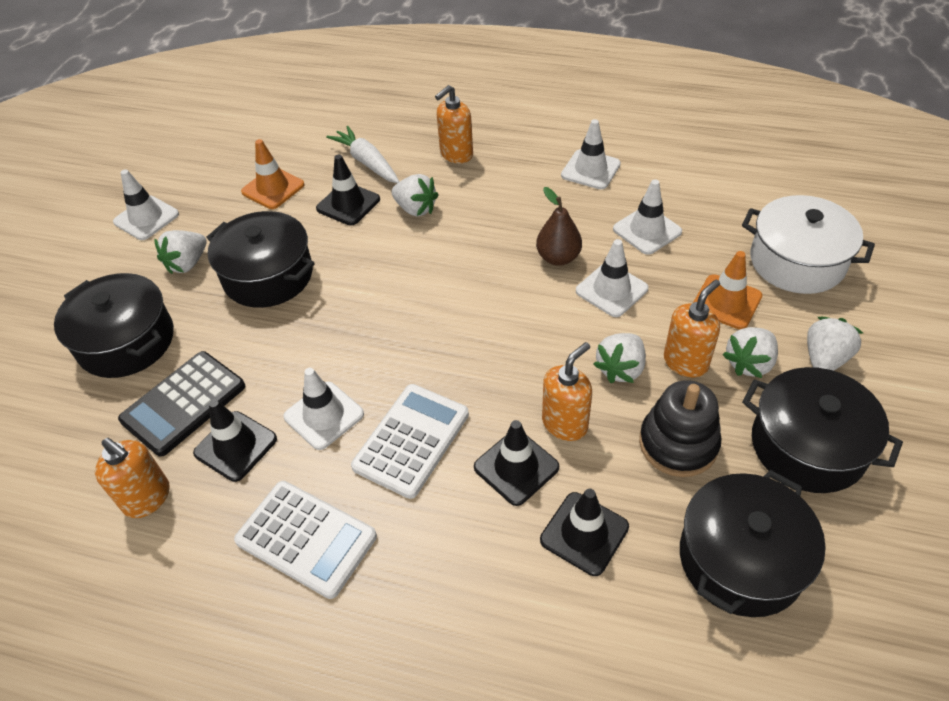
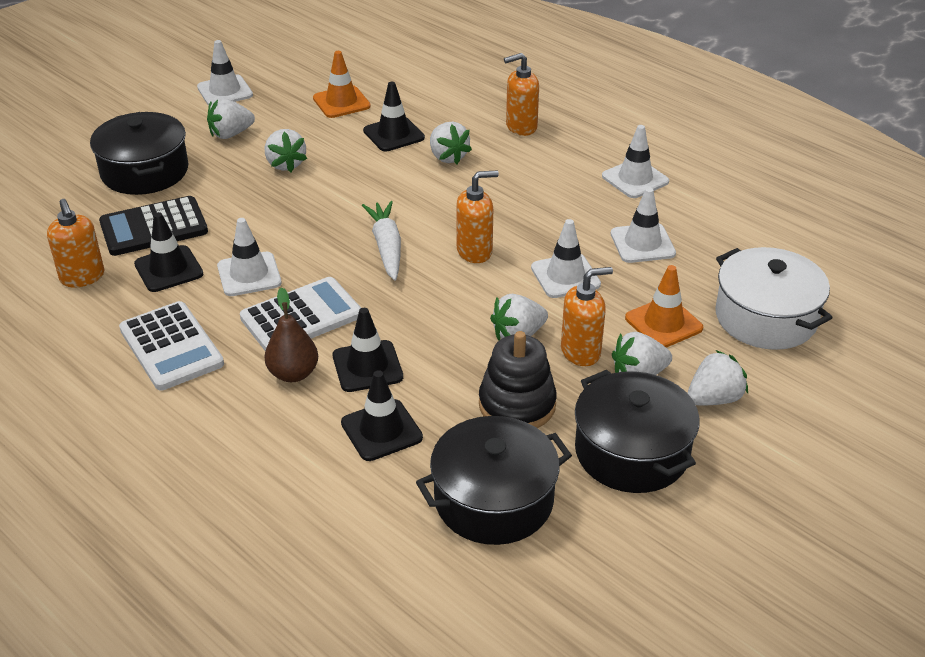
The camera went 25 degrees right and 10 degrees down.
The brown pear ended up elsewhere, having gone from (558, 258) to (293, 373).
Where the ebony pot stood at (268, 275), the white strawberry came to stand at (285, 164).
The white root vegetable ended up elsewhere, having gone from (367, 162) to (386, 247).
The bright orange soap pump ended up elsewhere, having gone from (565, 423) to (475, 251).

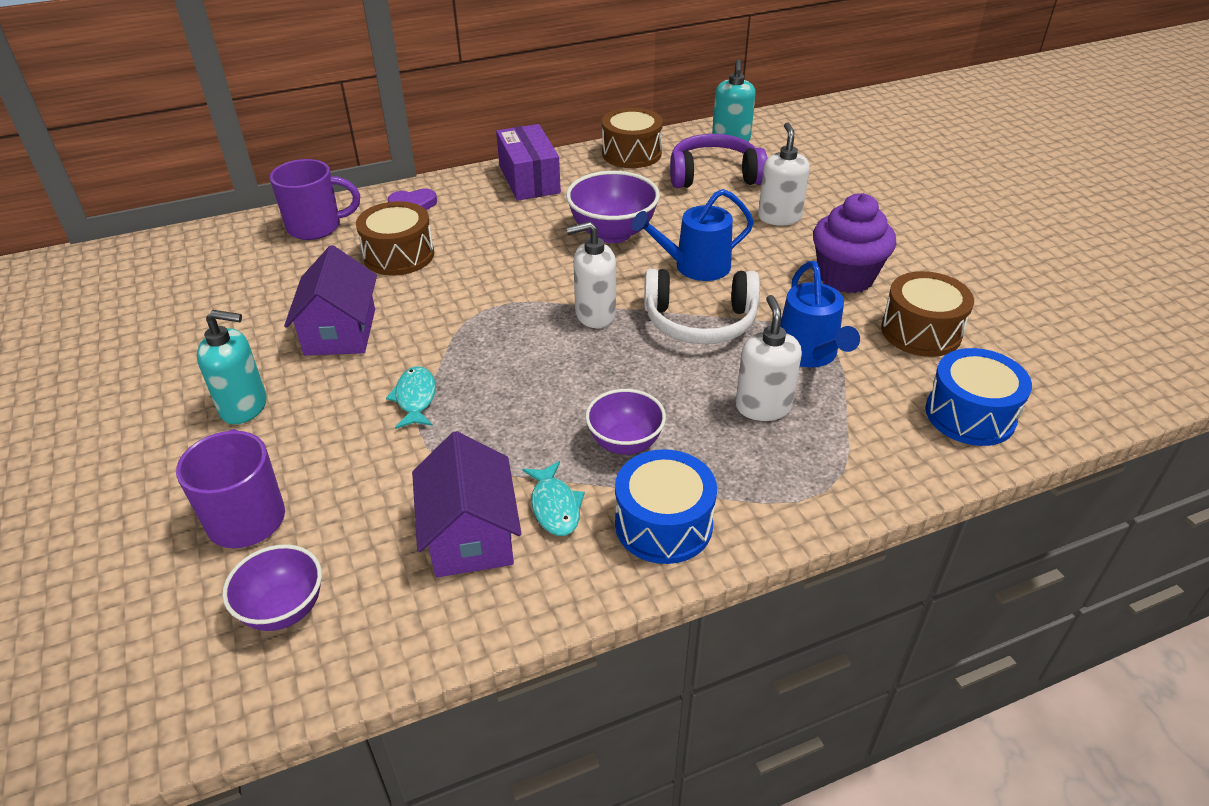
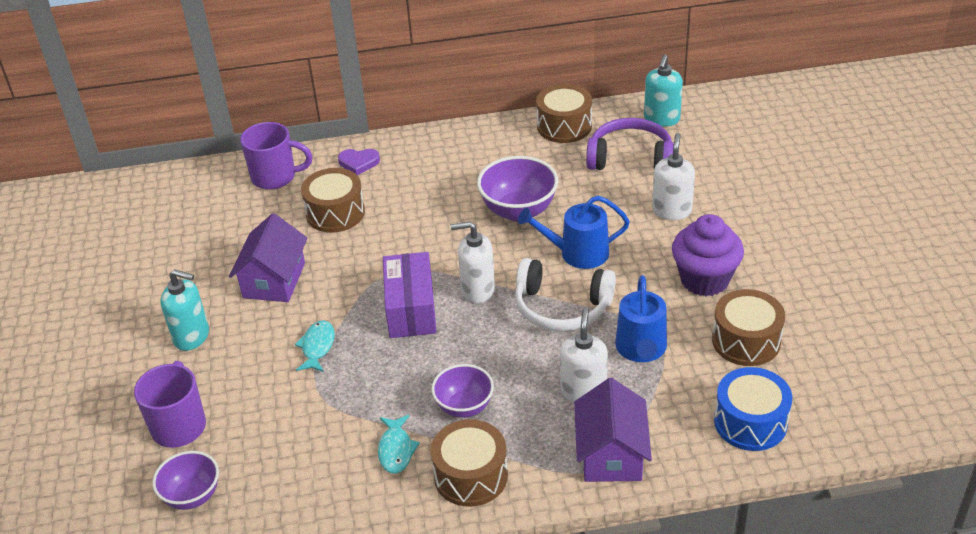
The camera went 15 degrees right and 0 degrees up.
The royal purple parcel ended up elsewhere, having gone from (529, 179) to (411, 309).
What was the blue drum at (663, 524) turned into the brown drum at (471, 476).
The royal purple toy house ended up elsewhere, having gone from (470, 535) to (611, 454).

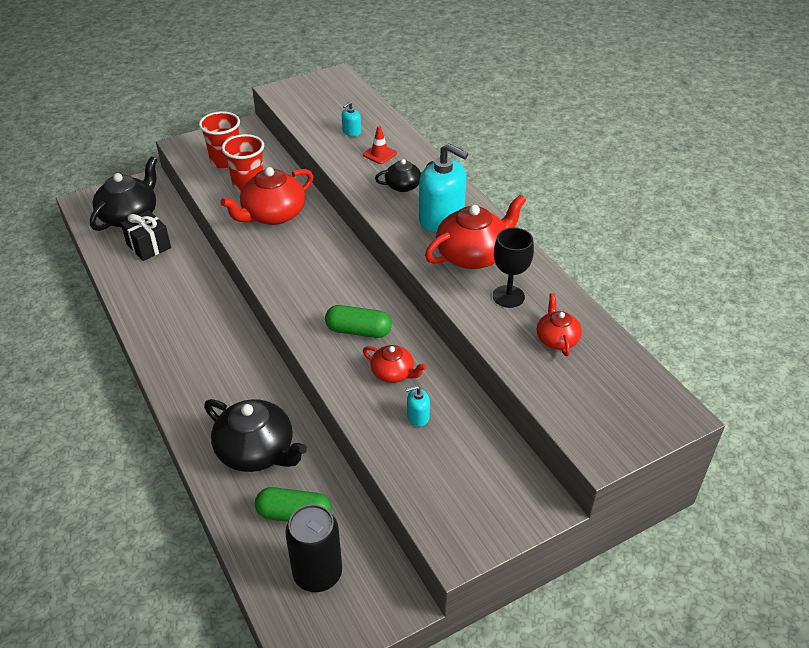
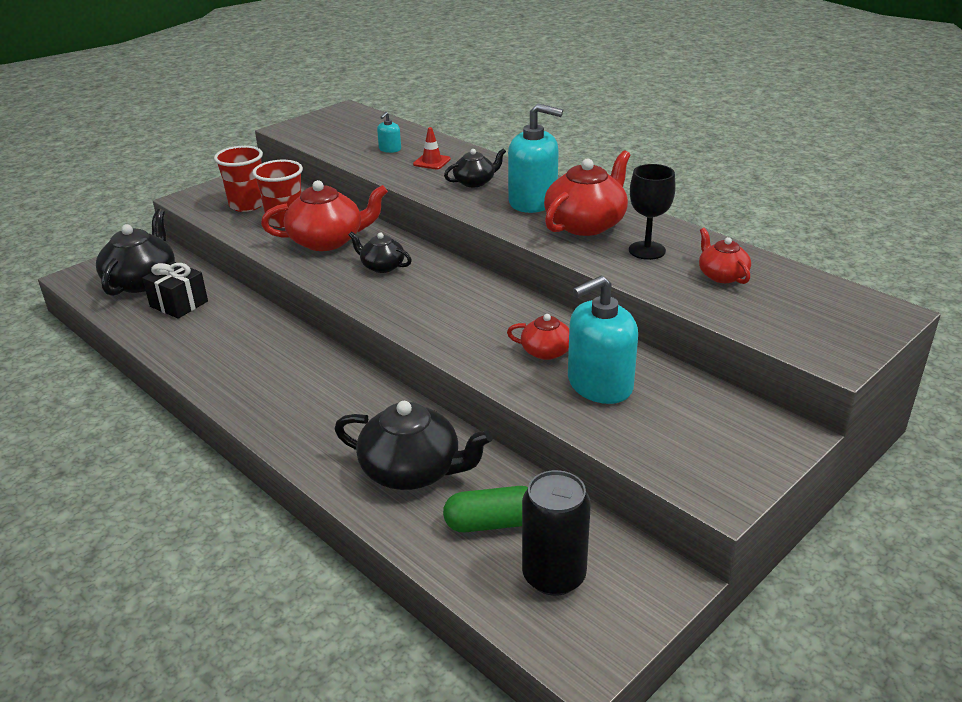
The camera went 15 degrees left and 10 degrees down.
The crimson tea pot at (273, 215) ended up facing another way, 135 degrees counterclockwise from before.
The second view gained the ebony tea pot at (382, 266).
The size of the teal soap pump at (418, 416) changed by a factor of 2.26.
The second view lost the leaf-green capsule at (358, 331).

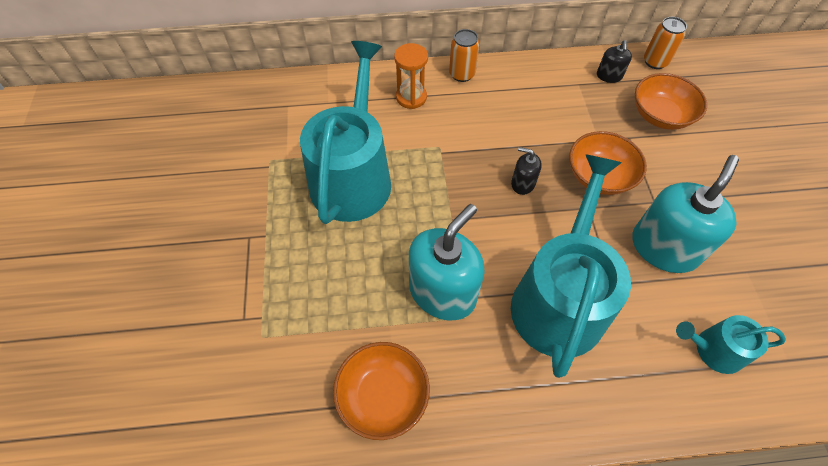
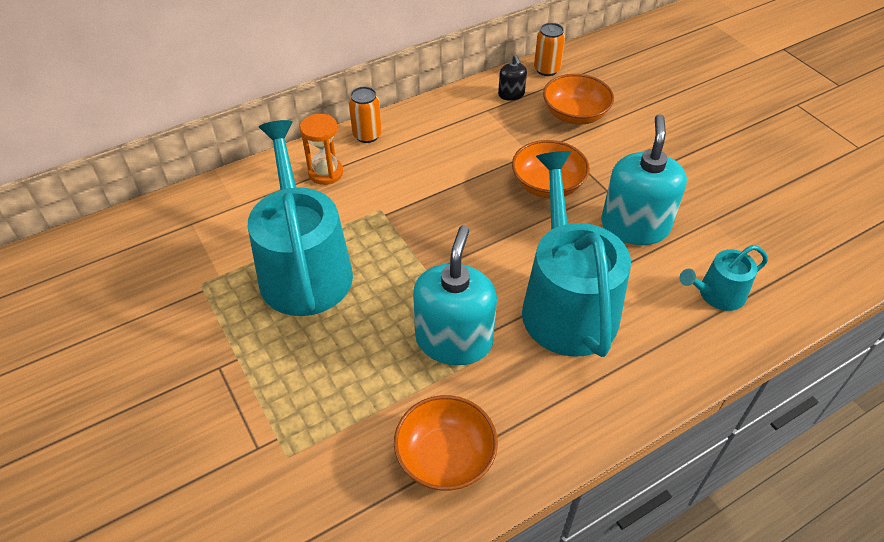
The camera went 25 degrees left and 10 degrees down.
The second view lost the ebony soap pump at (523, 183).

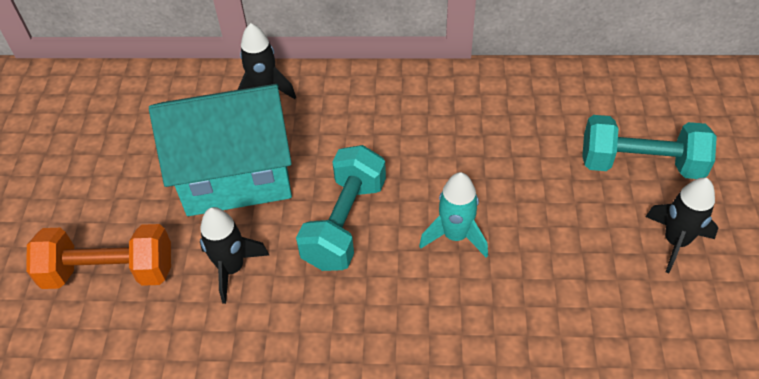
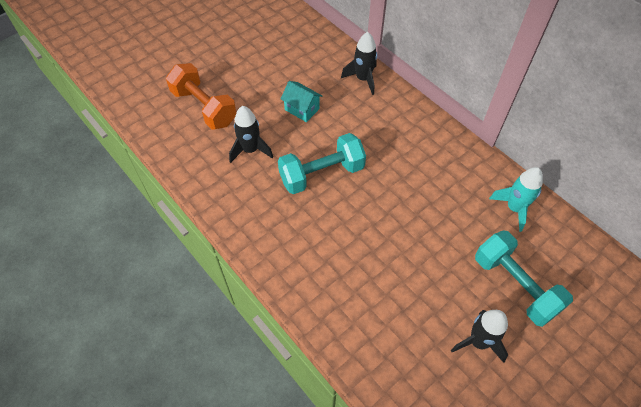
The camera went 45 degrees right and 5 degrees up.
The size of the teal toy house at (236, 175) changed by a factor of 0.41.
The teal spaceship ended up elsewhere, having gone from (455, 235) to (514, 208).

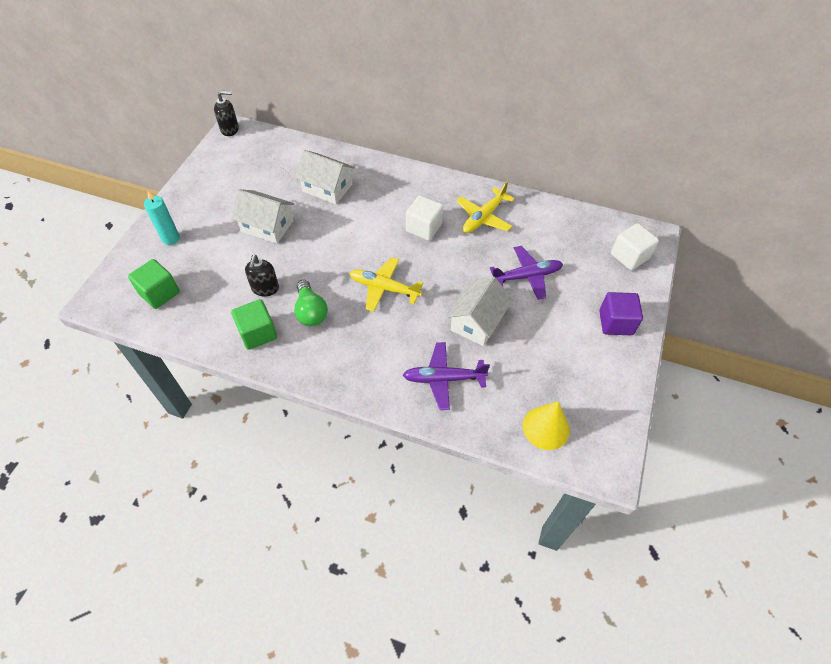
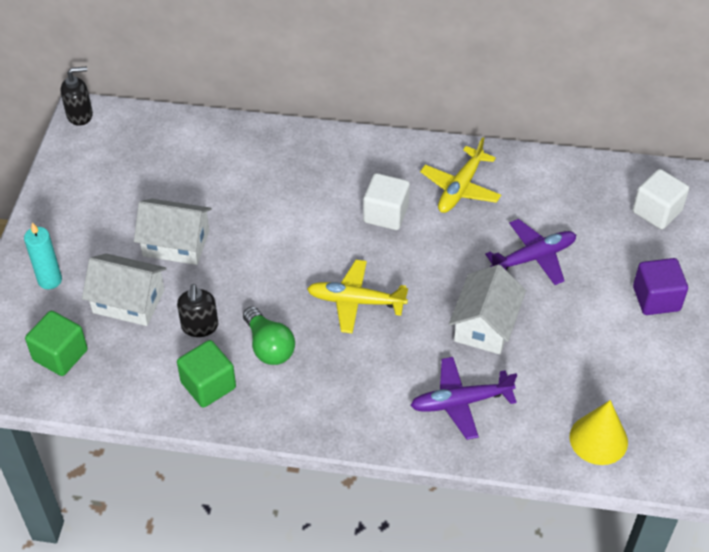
The camera went 10 degrees left and 5 degrees down.
The white toy house ended up elsewhere, having gone from (327, 188) to (128, 301).

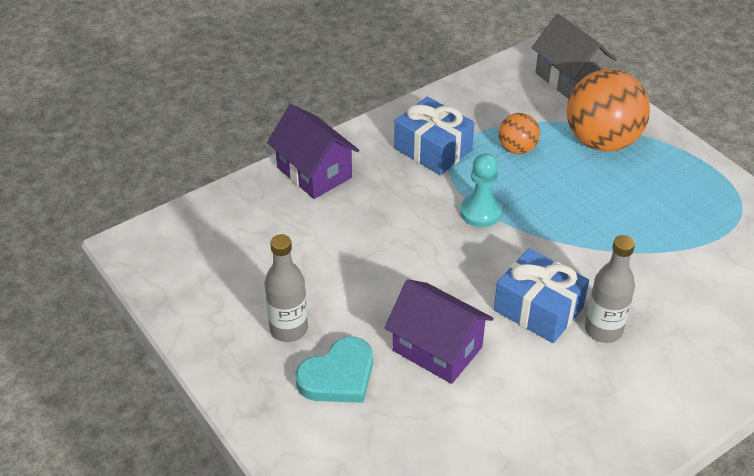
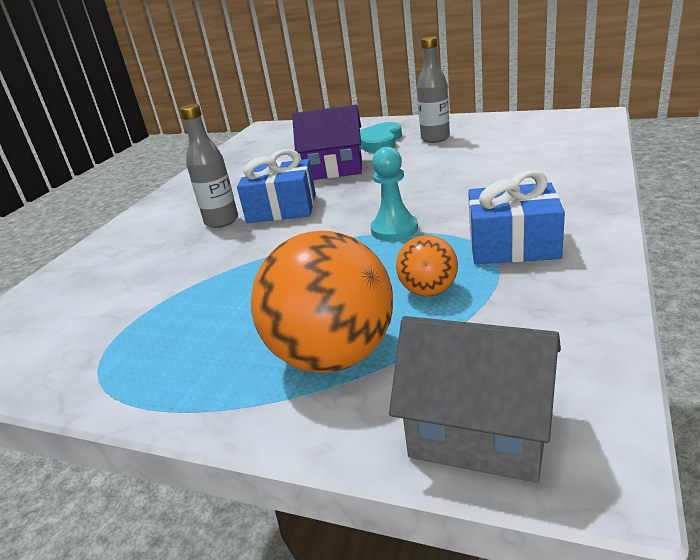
The camera went 150 degrees right and 15 degrees down.
The second view lost the royal purple toy house at (314, 172).

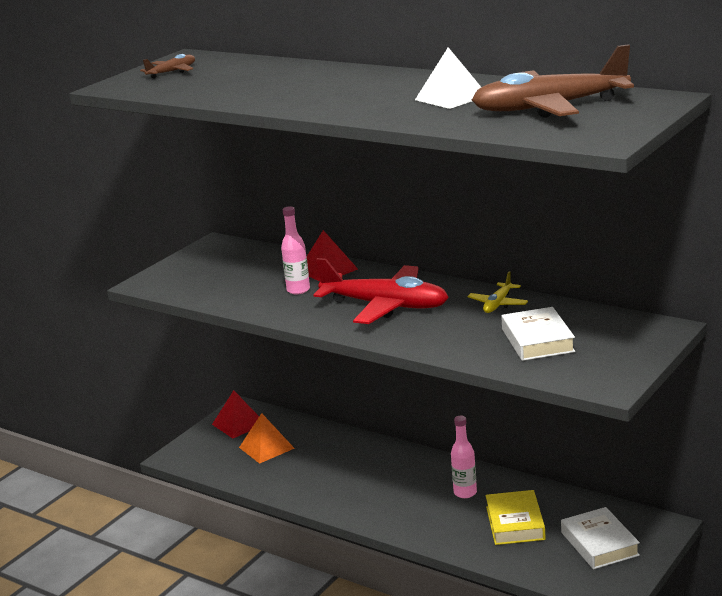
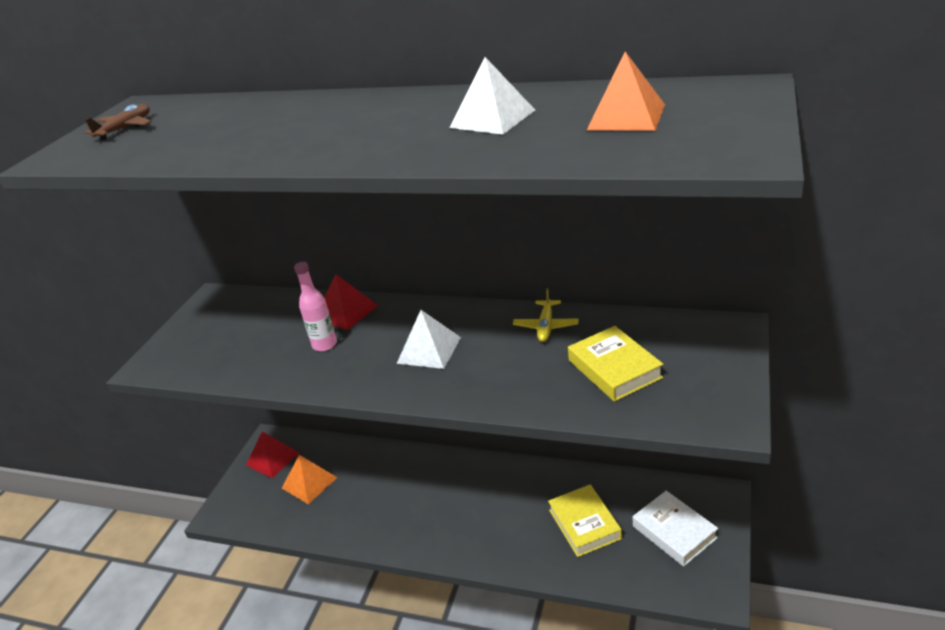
The camera went 15 degrees left and 10 degrees up.
Where the crimson plane stood at (386, 306), the white solid pyramid came to stand at (429, 350).
What was the white hardcover at (537, 340) turned into the golden hardcover at (614, 369).
Where the brown plane stood at (549, 108), the bright orange solid pyramid came to stand at (626, 117).
The second view lost the rose-pink drink bottle at (465, 493).

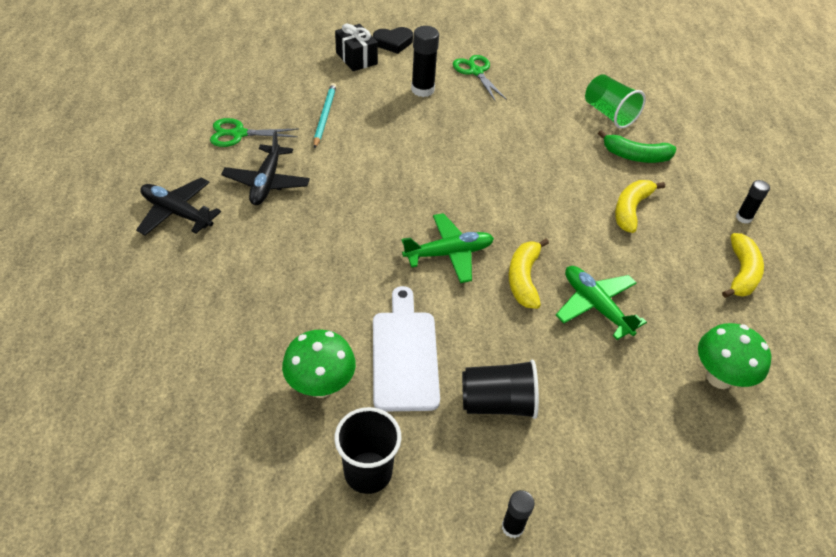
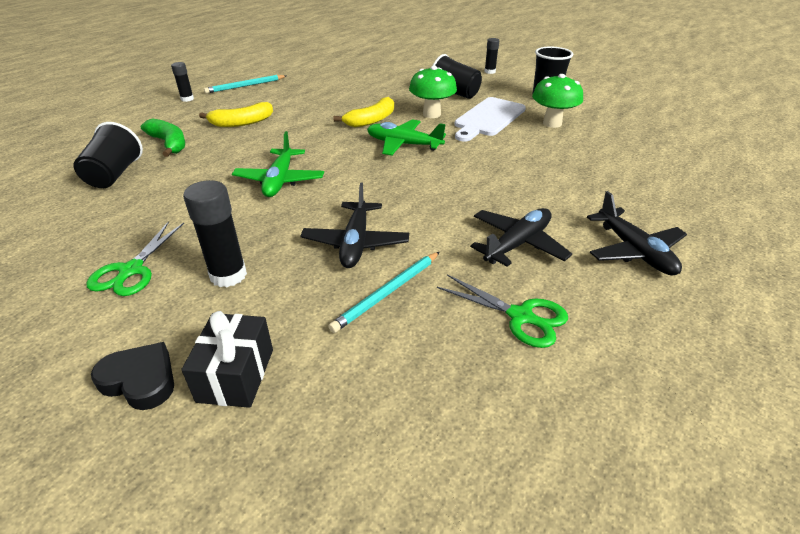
The camera went 140 degrees left and 10 degrees down.
What was the leaf-green tumbler at (609, 114) turned into the ebony tumbler at (114, 175).
Where the golden banana fruit stood at (741, 273), the teal wooden pencil came to stand at (245, 86).
The leaf-green plane ended up elsewhere, having gone from (595, 306) to (280, 180).
The second view gained the ebony plane at (356, 243).
The leaf-green toadstool ended up elsewhere, having gone from (719, 377) to (431, 114).

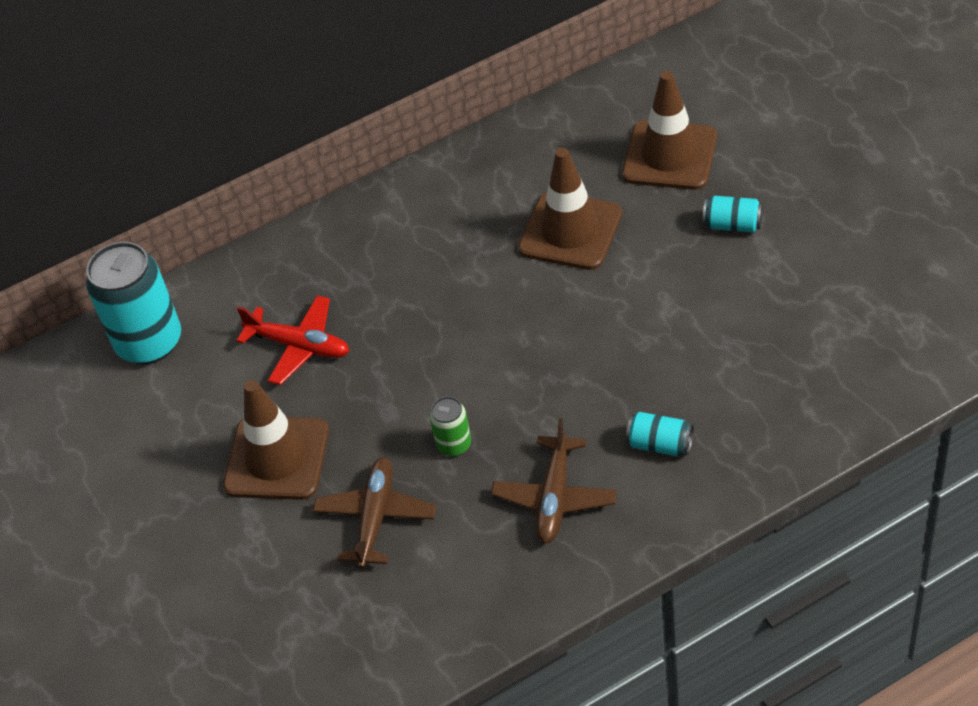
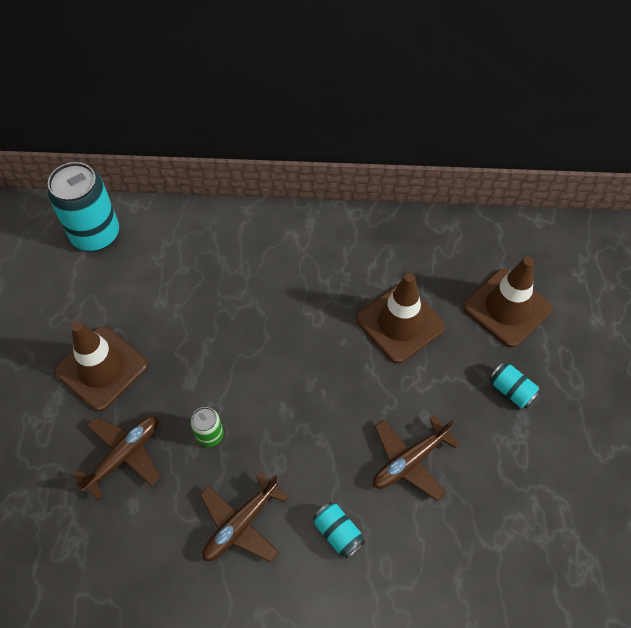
The camera went 25 degrees right and 10 degrees up.
The second view gained the brown plane at (409, 461).
The second view lost the crimson plane at (300, 346).

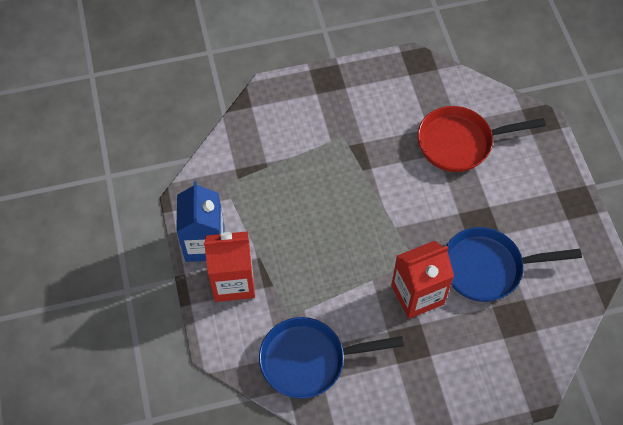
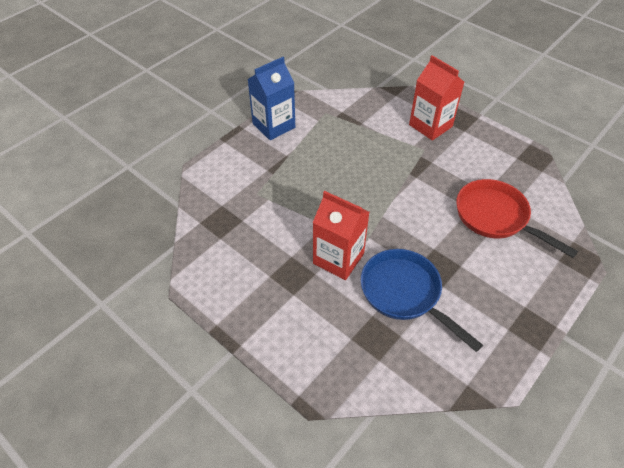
The camera went 55 degrees right and 10 degrees down.
The crimson juice carton ended up elsewhere, having gone from (233, 281) to (430, 126).
The second view lost the blue skillet at (309, 360).

